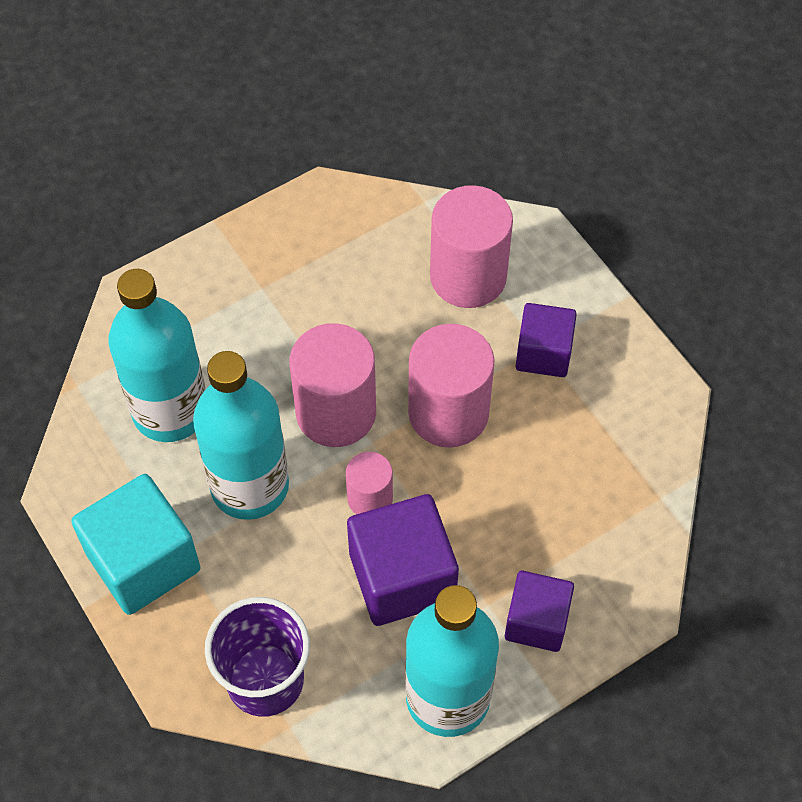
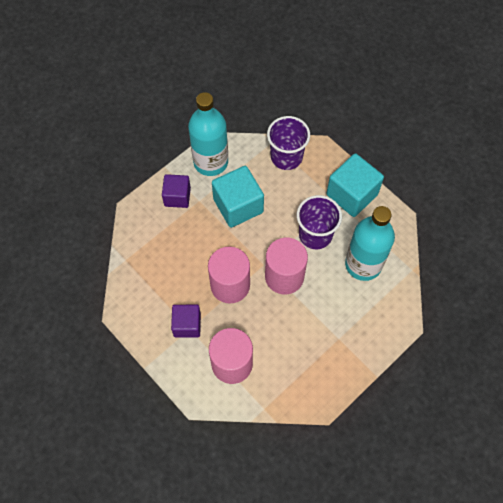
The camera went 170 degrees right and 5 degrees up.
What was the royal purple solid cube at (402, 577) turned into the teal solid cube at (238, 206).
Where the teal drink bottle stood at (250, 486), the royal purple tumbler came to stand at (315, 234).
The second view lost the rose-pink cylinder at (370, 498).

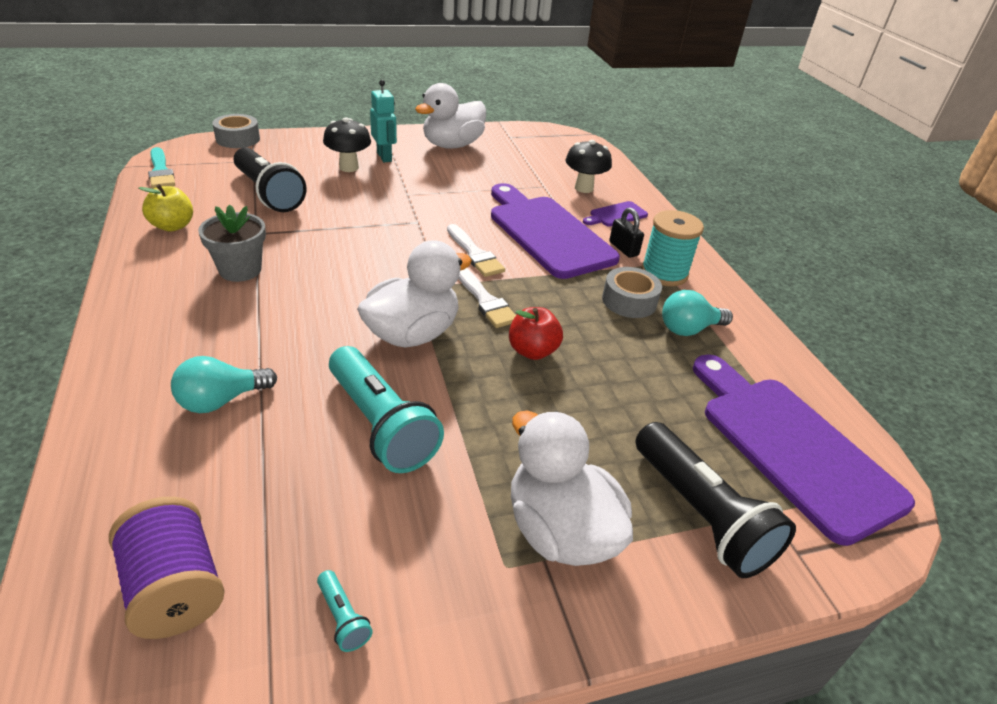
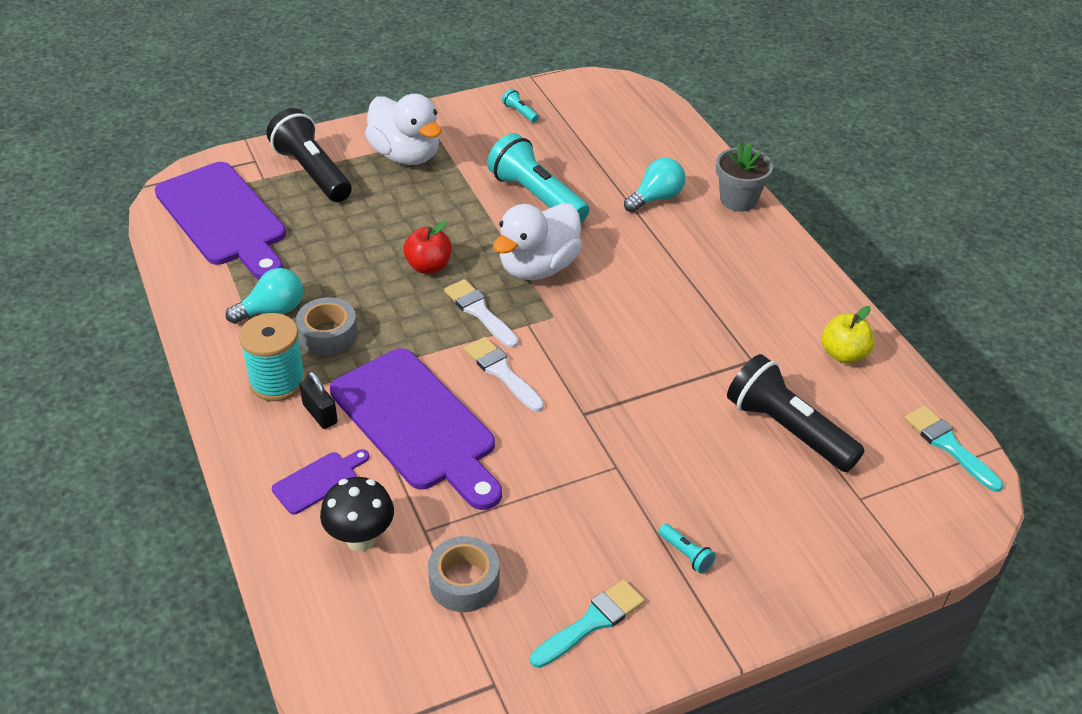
The camera went 175 degrees right and 5 degrees up.
The grey roll of tape ended up elsewhere, having gone from (238, 139) to (464, 582).
Where the white rubber duck stood at (452, 145), the teal brush came to stand at (592, 622).
Where the teal robot figure stood at (384, 157), the teal pocket torch came to stand at (686, 554).
The grey potted plant ended up elsewhere, having gone from (240, 270) to (738, 200).
The second view lost the royal purple spool at (175, 588).
The second view lost the ebony toadstool at (349, 167).

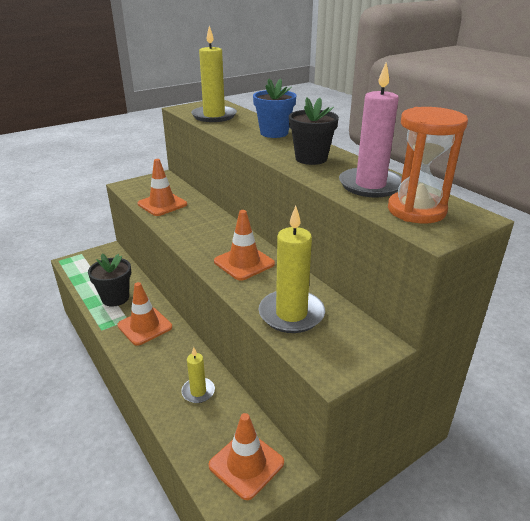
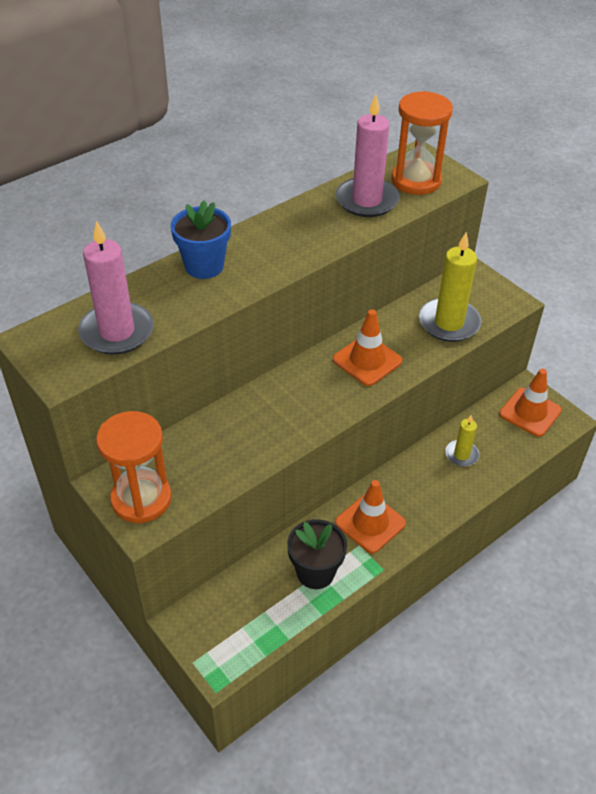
The camera went 95 degrees left and 15 degrees up.
What was the golden candle at (214, 116) turned into the rose-pink candle at (117, 331).
The second view gained the bright orange sand timer at (141, 499).
The second view lost the bright orange safety cone at (162, 204).
The second view lost the ebony potted plant at (311, 158).

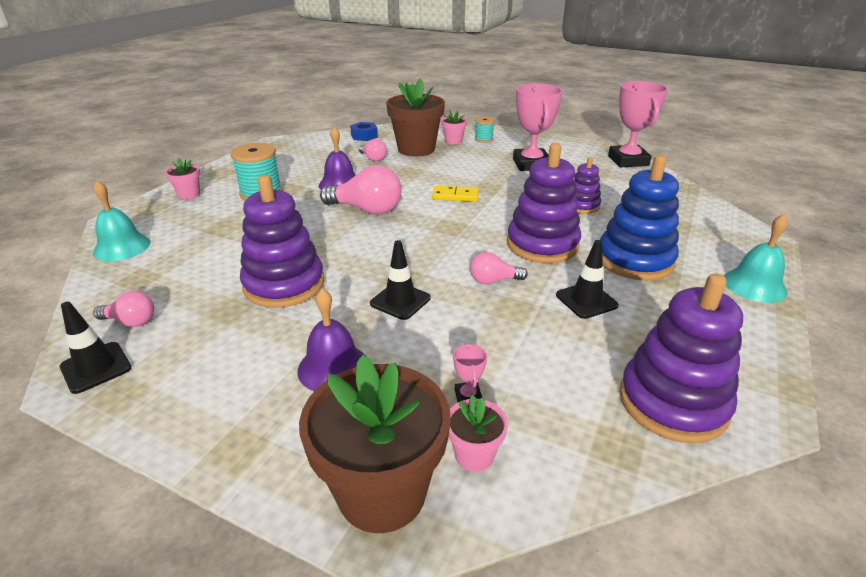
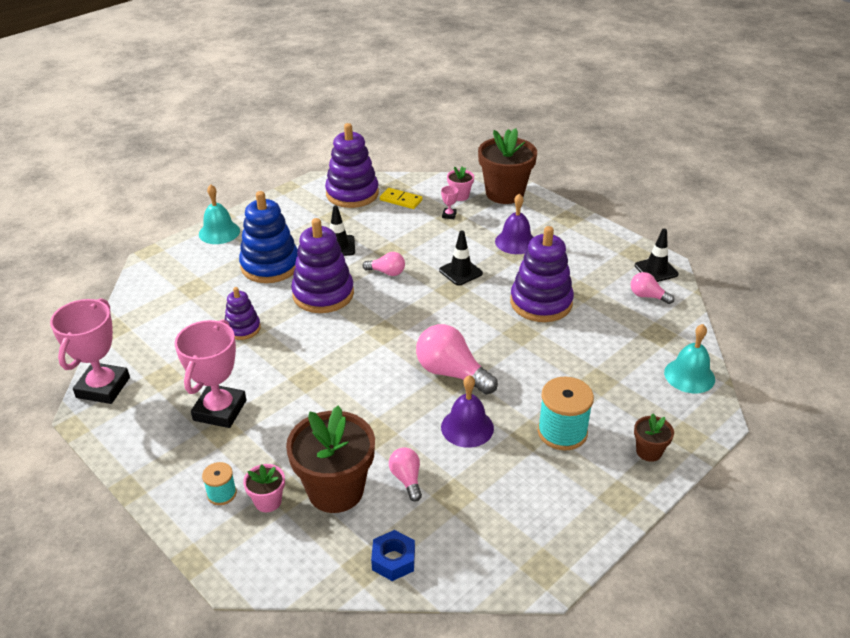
The camera went 160 degrees left and 5 degrees up.
The golden domino tile ended up elsewhere, having gone from (455, 196) to (401, 200).
What was the rose-pink potted plant at (189, 194) turned into the brown potted plant at (649, 451).

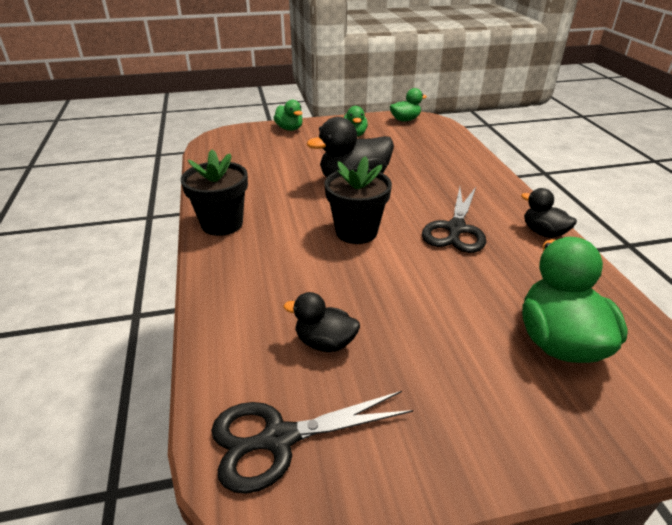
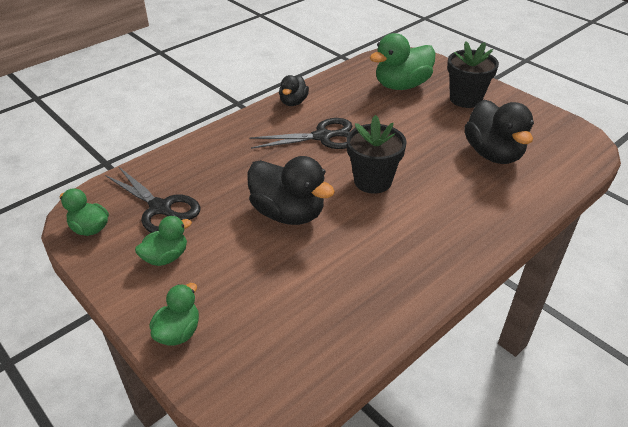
The camera went 120 degrees left and 5 degrees up.
The ebony scissors ended up elsewhere, having gone from (279, 439) to (160, 208).
The ebony potted plant ended up elsewhere, having gone from (222, 224) to (465, 99).
The size of the ebony rubber duck at (325, 342) changed by a factor of 1.78.

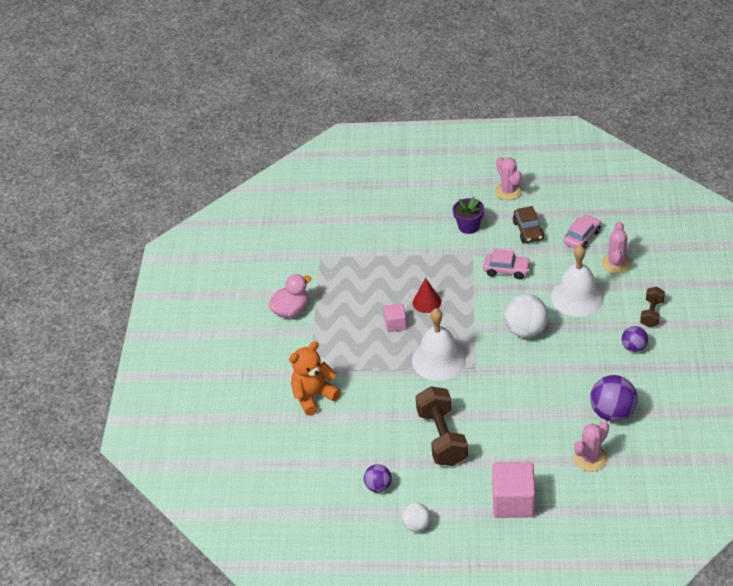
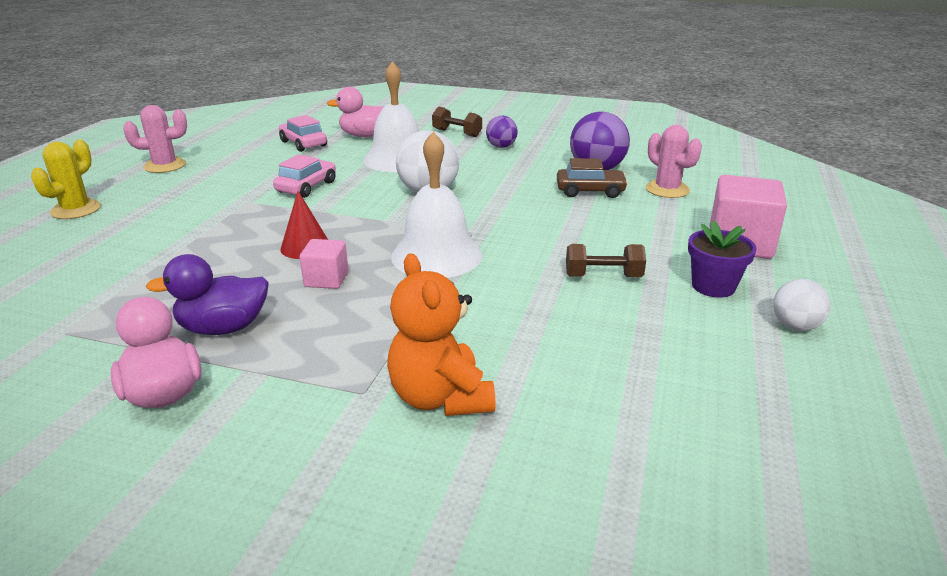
The camera went 80 degrees left and 15 degrees down.
The second view gained the golden saguaro cactus at (76, 210).
The second view gained the royal purple rubber duck at (223, 328).
Where the rose-pink saguaro cactus stood at (616, 263), the rose-pink rubber duck came to stand at (365, 136).
The brown car ended up elsewhere, having gone from (528, 230) to (590, 191).
The size of the brown free weight at (442, 437) changed by a factor of 0.56.
The royal purple potted plant ended up elsewhere, having gone from (468, 226) to (713, 286).
The second view lost the royal purple play ball at (378, 486).

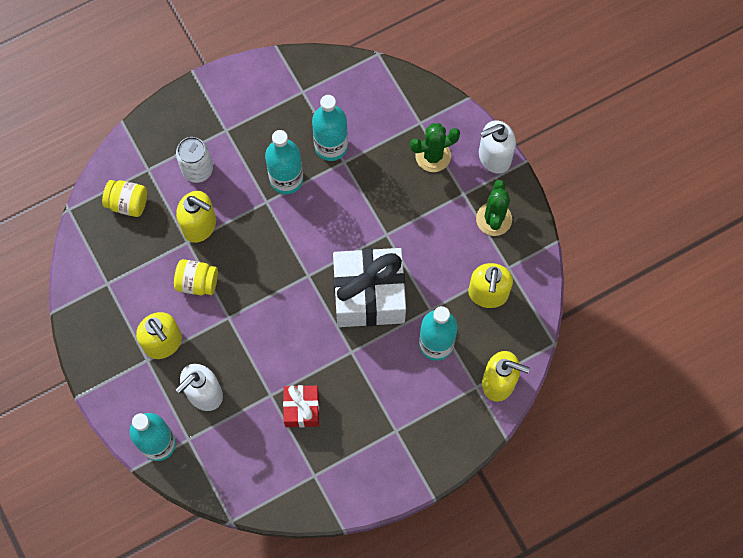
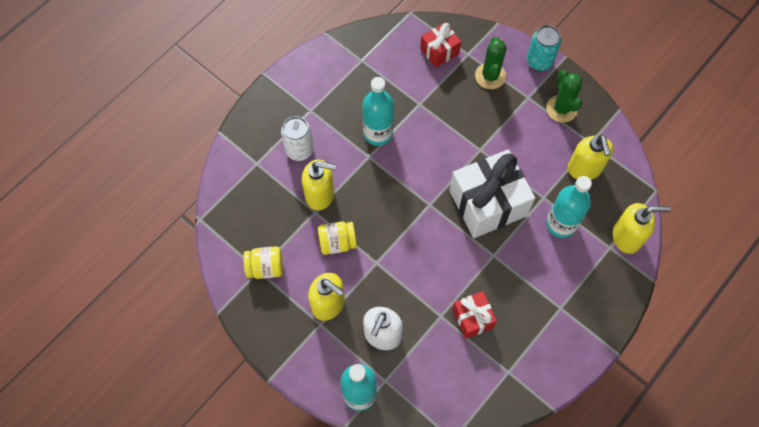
The camera went 20 degrees left and 5 degrees down.
The golden jam jar ended up elsewhere, having gone from (128, 203) to (265, 267).
The second view gained the crimson present at (439, 51).
The leaf-green saguaro cactus at (433, 156) ended up facing another way, 45 degrees counterclockwise from before.
Where the white soap pump stood at (494, 157), the teal soda can came to stand at (539, 61).
The second view lost the teal drink bottle at (331, 146).

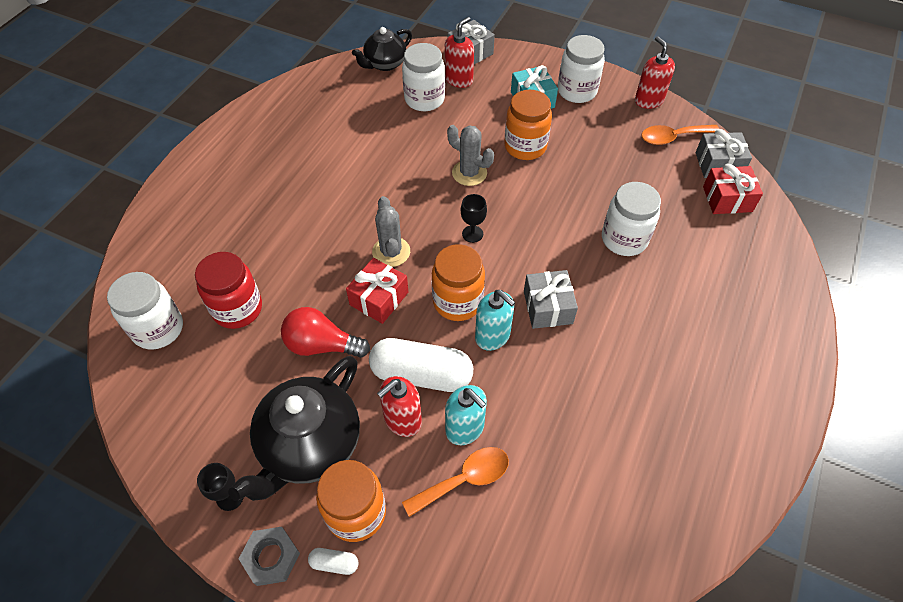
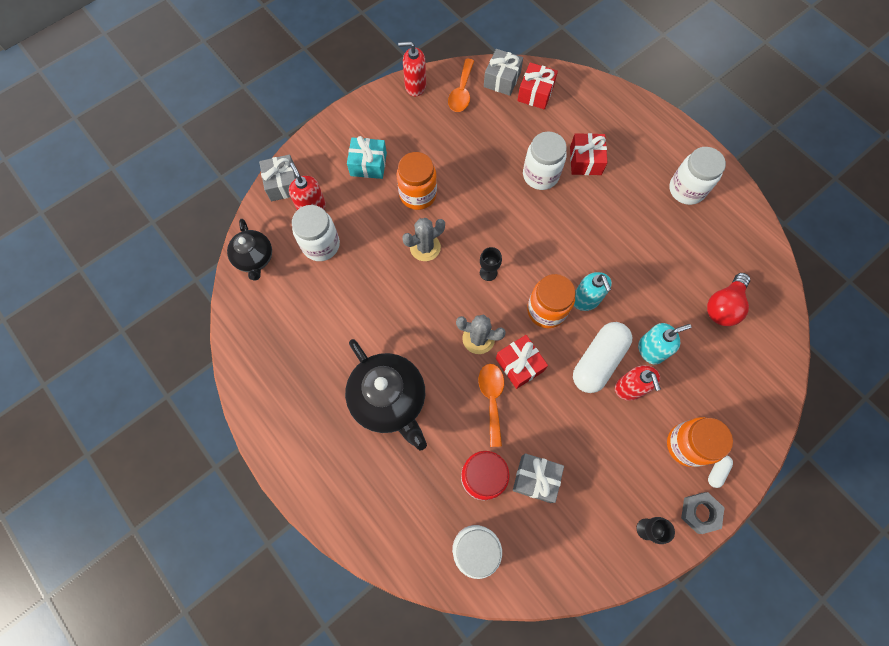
The camera went 65 degrees left and 15 degrees up.
The ebony tea pot ended up elsewhere, having gone from (309, 445) to (389, 399).
The bright orange tablespoon ended up elsewhere, having gone from (464, 479) to (492, 399).
The grey present ended up elsewhere, having gone from (548, 307) to (536, 479).
The second view gained the crimson present at (585, 160).
The teal soap pump at (492, 336) ended up facing another way, 90 degrees clockwise from before.
The white jam jar ended up elsewhere, having gone from (577, 91) to (686, 189).
The crimson light bulb ended up elsewhere, having gone from (322, 345) to (723, 306).

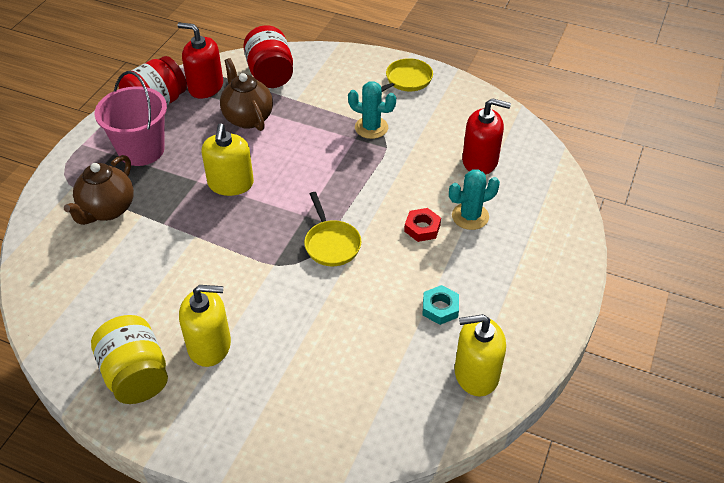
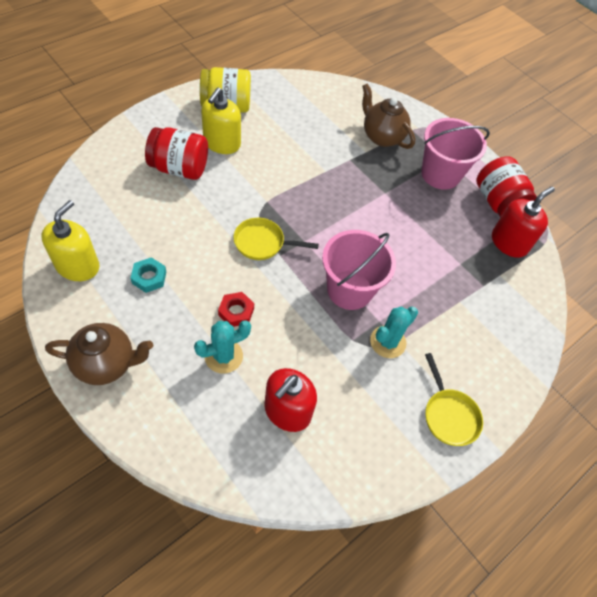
The camera went 110 degrees right and 10 degrees up.
The brown tea pot ended up elsewhere, having gone from (247, 118) to (106, 364).
The crimson jam jar ended up elsewhere, having gone from (270, 74) to (179, 168).
The teal saguaro cactus at (470, 216) ended up facing another way, 60 degrees clockwise from before.
The second view gained the rose-pink bucket at (349, 290).
The second view lost the golden soap pump at (231, 184).

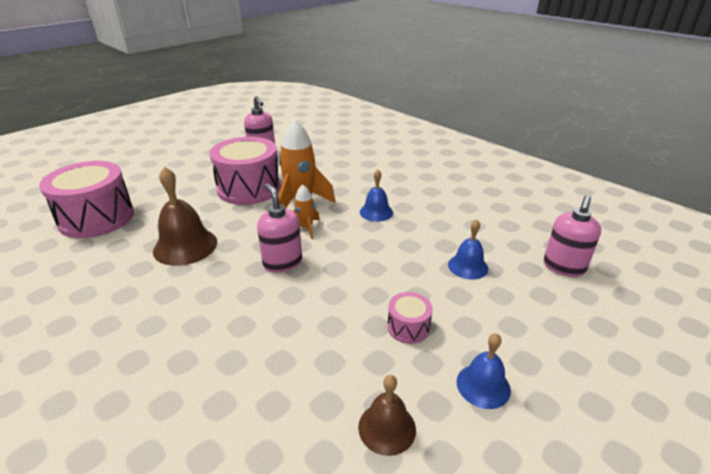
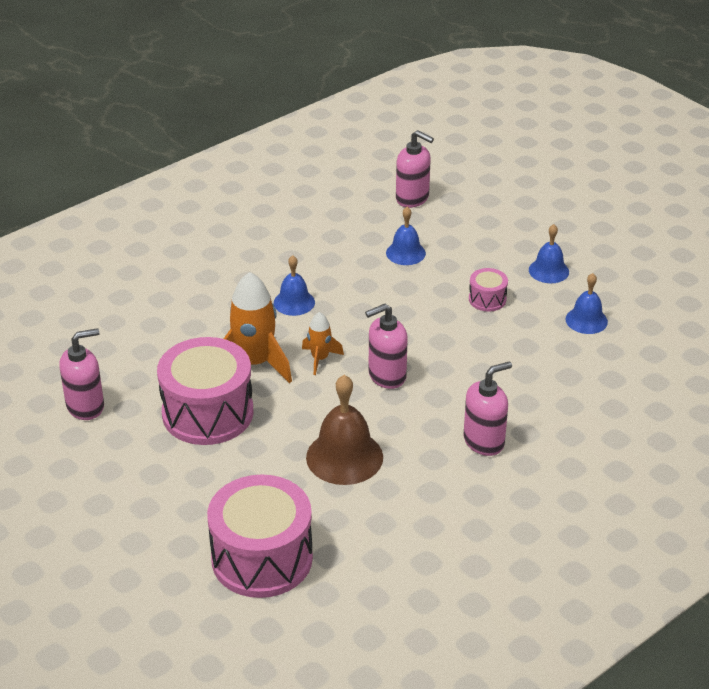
The camera went 85 degrees left and 5 degrees up.
The second view gained the rose-pink soap pump at (484, 441).
What was the brown hand bell at (387, 428) turned into the blue hand bell at (586, 320).

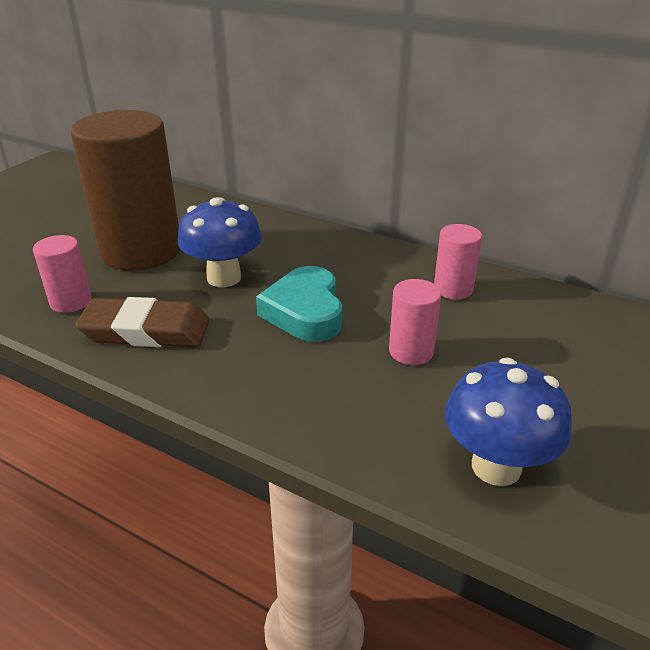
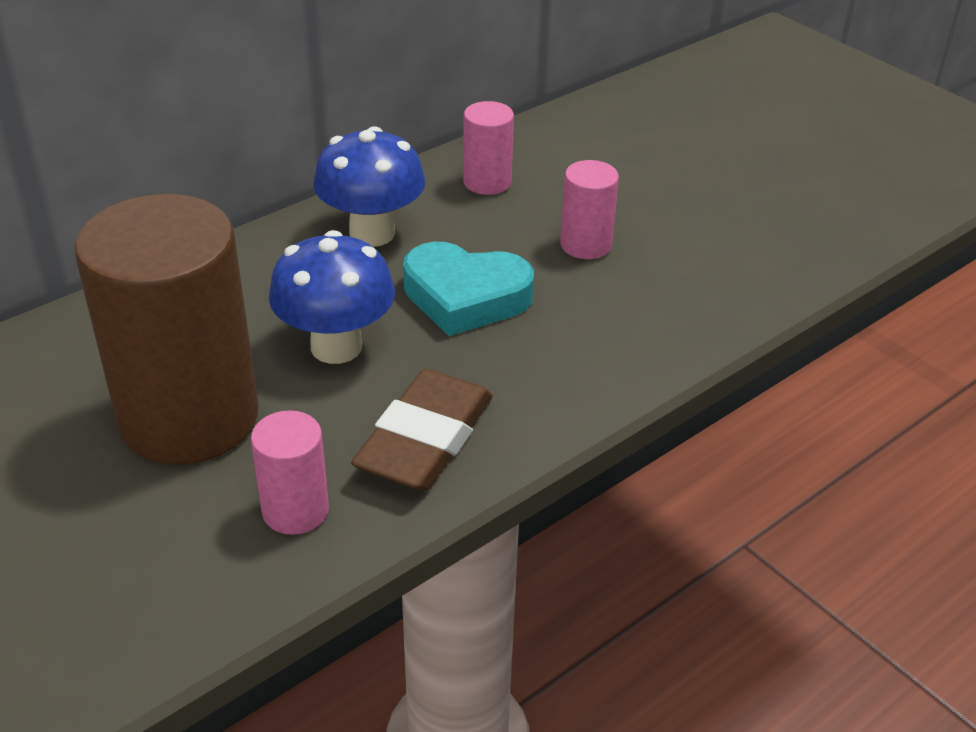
The camera went 70 degrees left and 5 degrees up.
The blue toadstool ended up elsewhere, having gone from (496, 466) to (372, 233).

